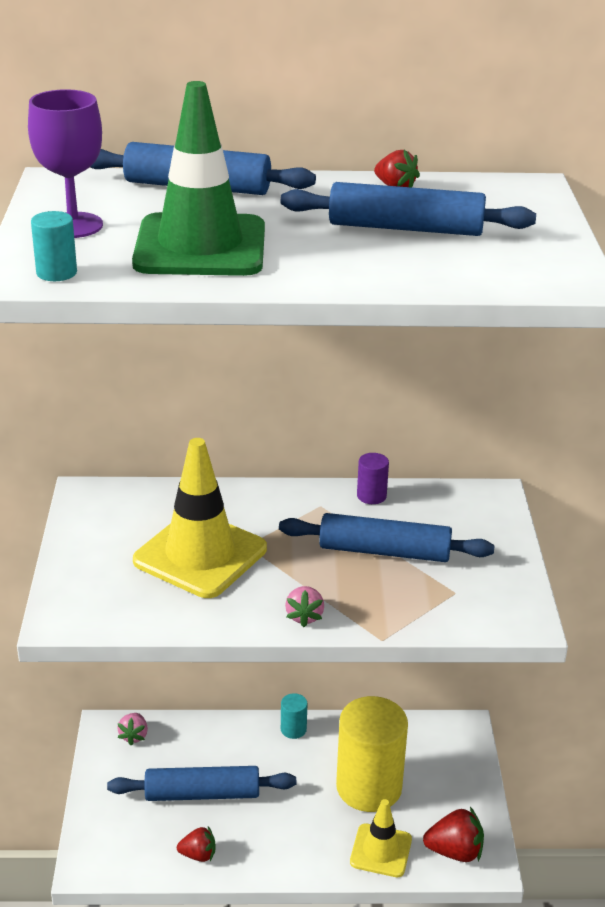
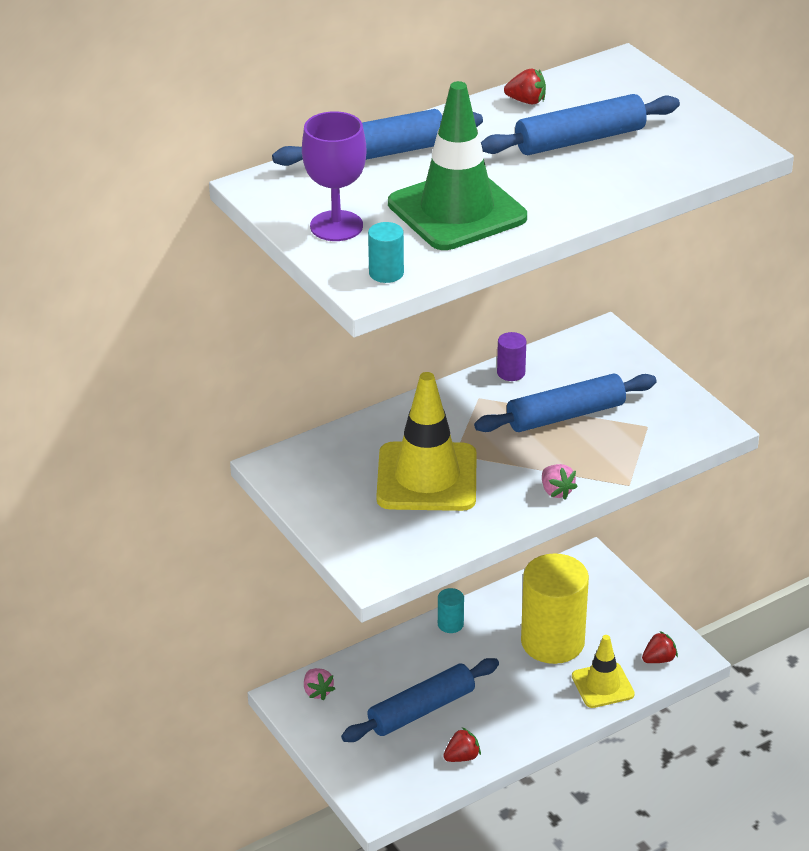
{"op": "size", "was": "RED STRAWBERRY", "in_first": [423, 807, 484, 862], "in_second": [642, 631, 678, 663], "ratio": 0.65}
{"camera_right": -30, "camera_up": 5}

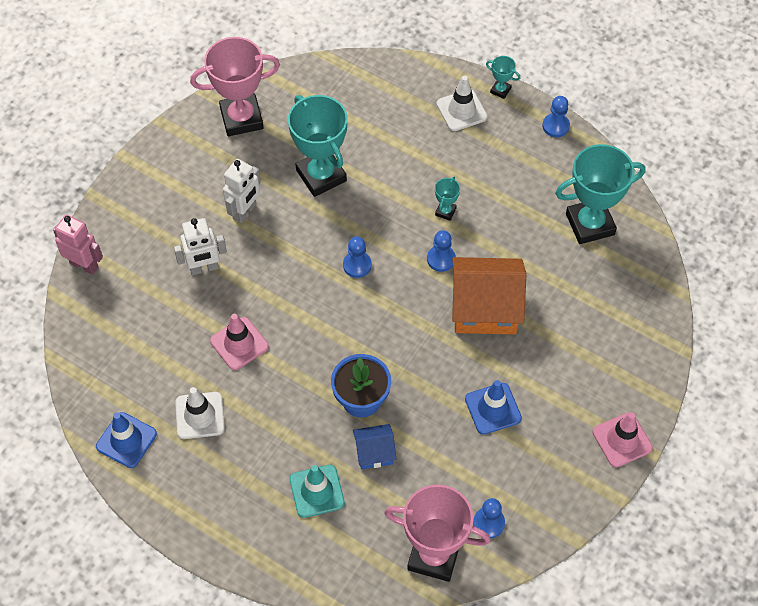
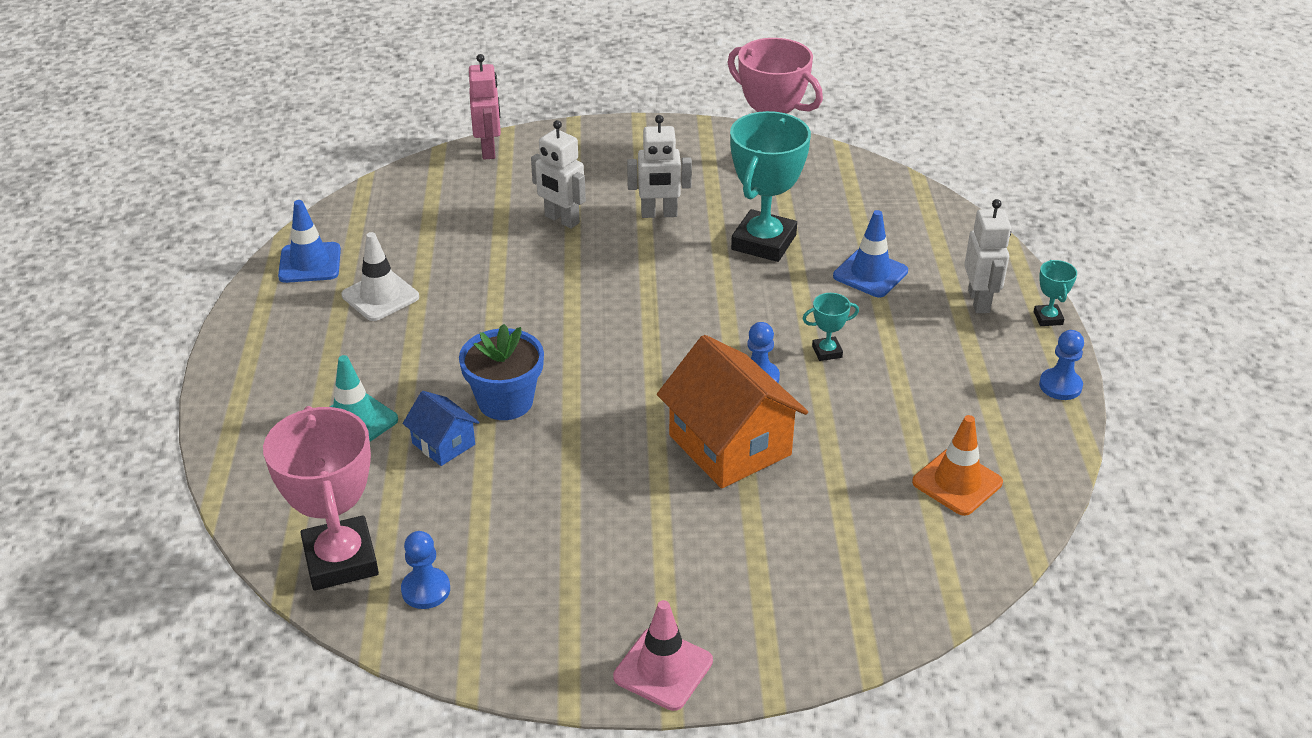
{"op": "relocated", "was": "BLUE TRAFFIC CONE", "in_first": [465, 380, 522, 435], "in_second": [833, 210, 908, 297]}
{"op": "exchanged", "was": "TURQUOISE TROPHY", "now": "ORANGE TRAFFIC CONE", "in_first": [555, 144, 646, 244], "in_second": [912, 415, 1003, 516]}
{"op": "exchanged", "was": "WHITE TRAFFIC CONE", "now": "WHITE ROBOT", "in_first": [437, 76, 488, 131], "in_second": [964, 199, 1011, 313]}
{"op": "missing", "was": "PINK TRAFFIC CONE", "in_first": [210, 314, 269, 370]}
{"op": "missing", "was": "BLUE PAWN", "in_first": [343, 237, 372, 278]}
{"camera_right": 55, "camera_up": -20}

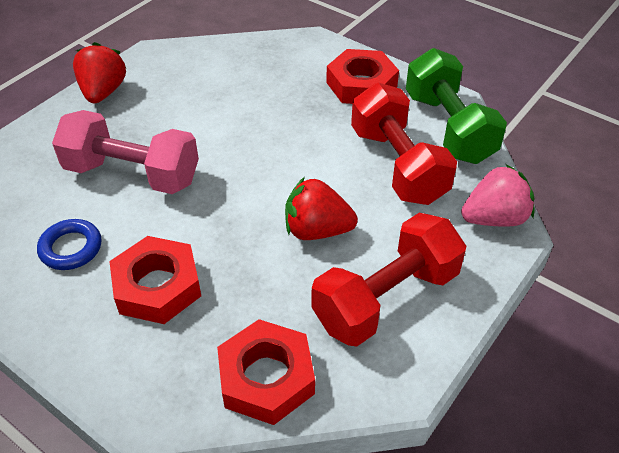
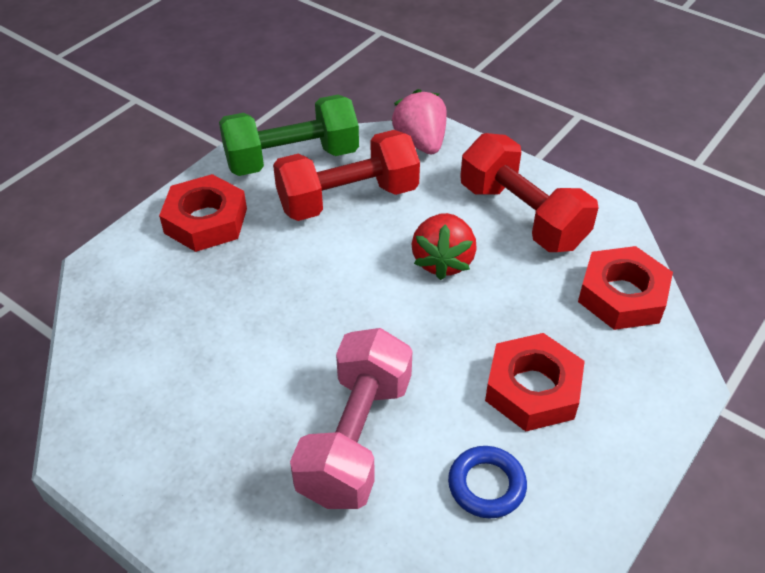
{"op": "missing", "was": "RED STRAWBERRY", "in_first": [73, 42, 126, 103]}
{"camera_right": -90, "camera_up": 0}

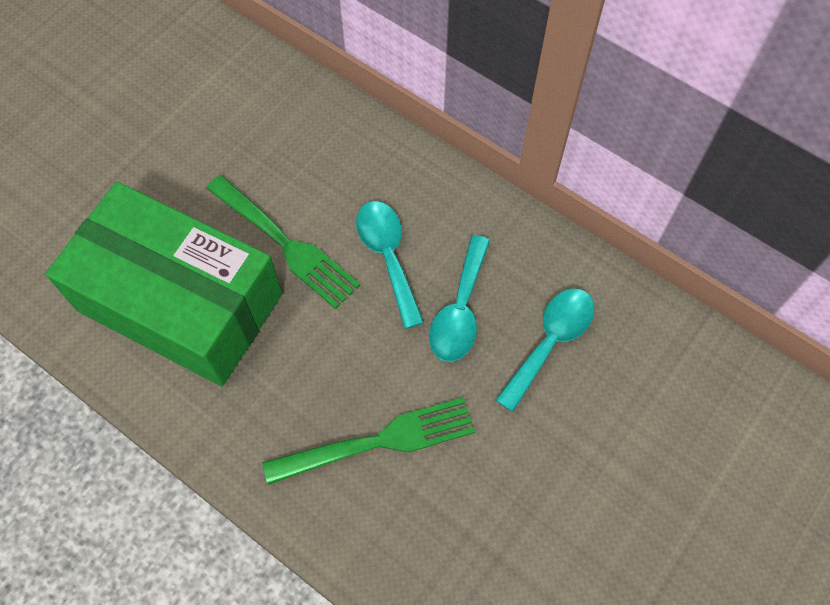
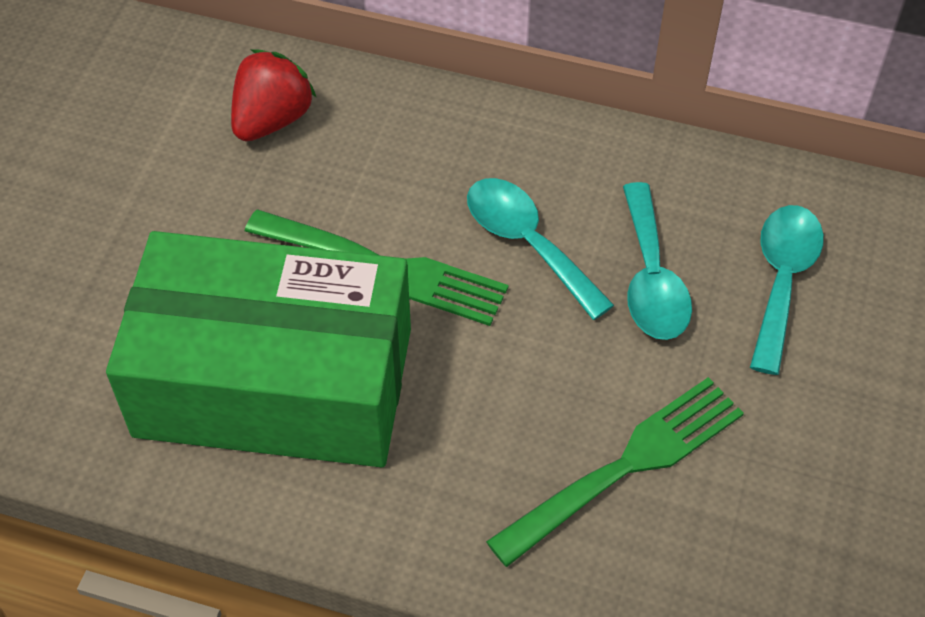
{"op": "appeared", "now": "RED STRAWBERRY", "in_second": [231, 49, 317, 141]}
{"camera_right": -20, "camera_up": -10}

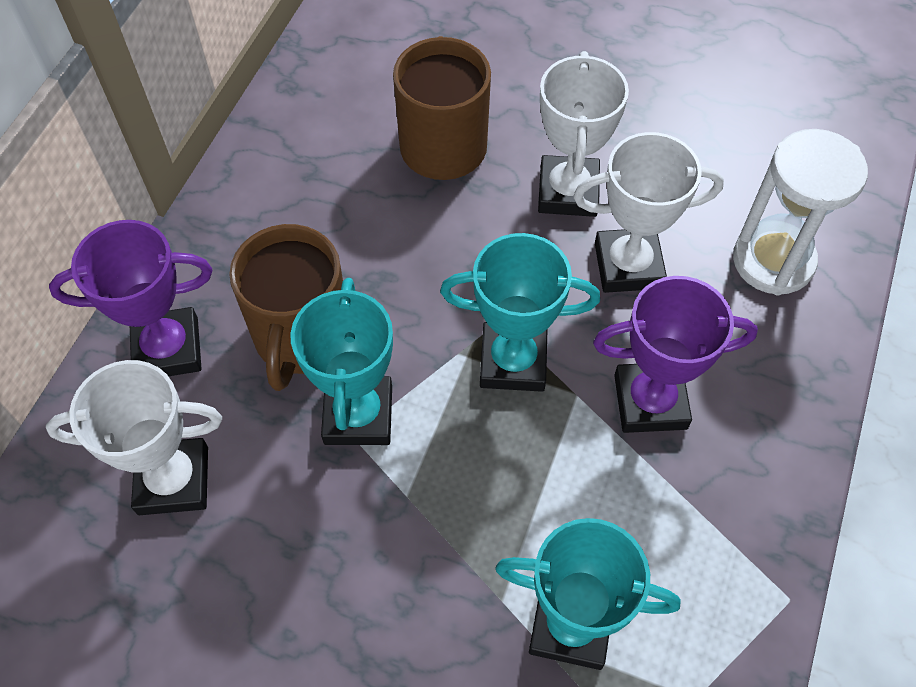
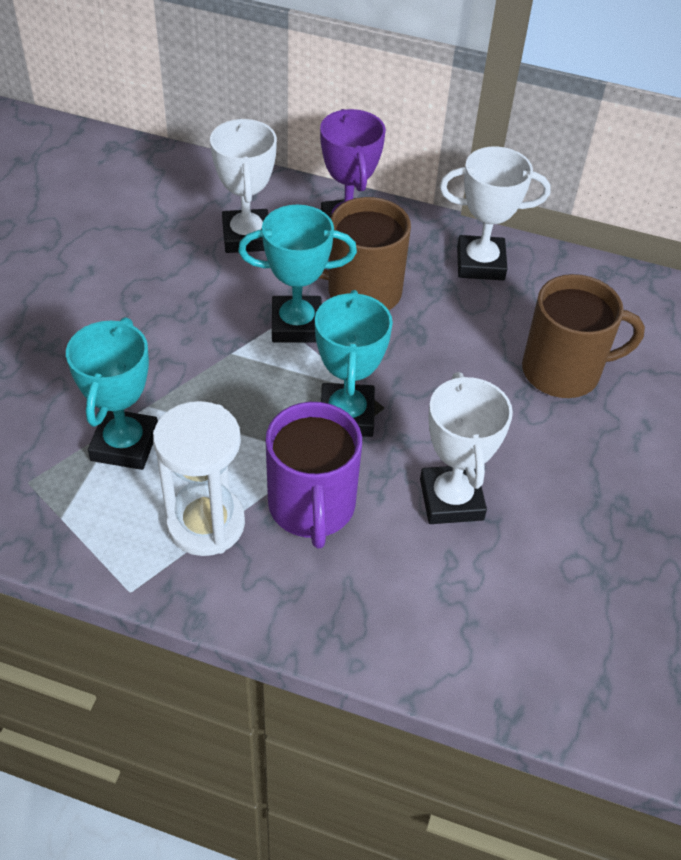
{"op": "relocated", "was": "WHITE HOURGLASS", "in_first": [733, 129, 868, 296], "in_second": [153, 401, 245, 556]}
{"op": "exchanged", "was": "PURPLE TROPHY", "now": "PURPLE MUG", "in_first": [593, 276, 758, 433], "in_second": [266, 402, 362, 548]}
{"op": "relocated", "was": "WHITE TROPHY", "in_first": [538, 51, 629, 217], "in_second": [440, 147, 551, 280]}
{"camera_right": 85, "camera_up": -10}

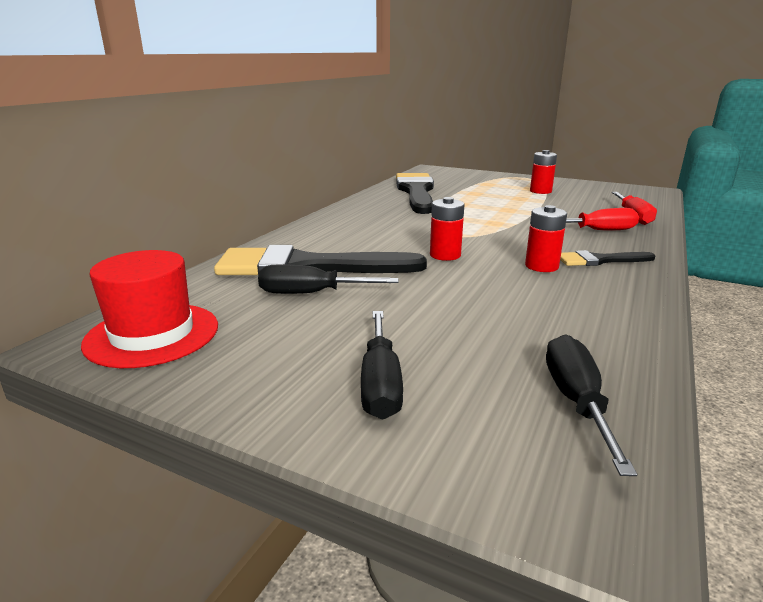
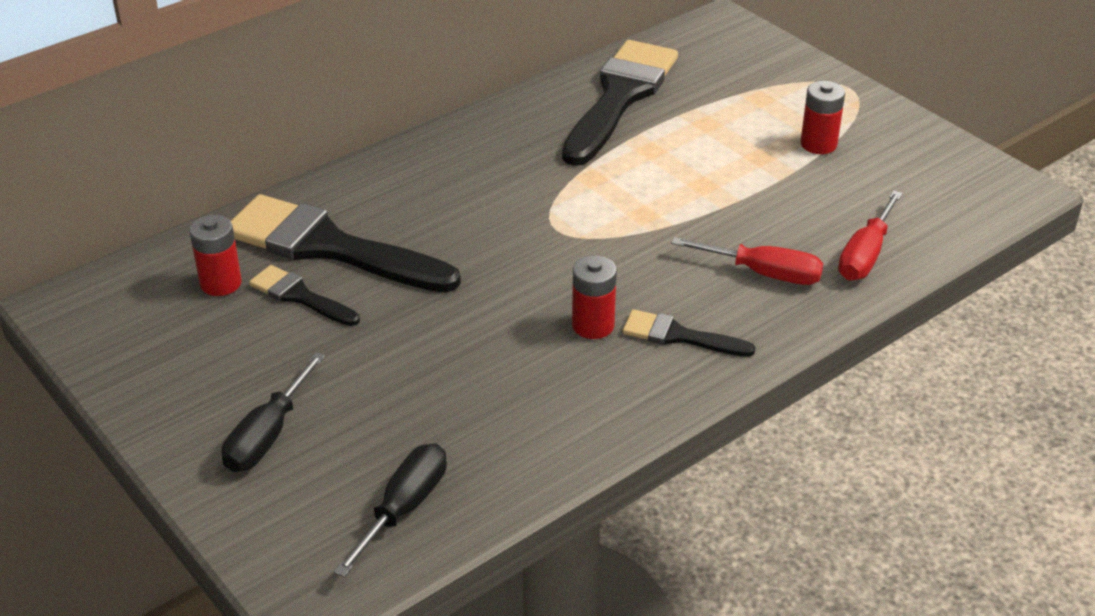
{"op": "relocated", "was": "RED BATTERY", "in_first": [430, 197, 464, 261], "in_second": [189, 215, 242, 296]}
{"op": "exchanged", "was": "BLACK SCREWDRIVER", "now": "BLACK BRUSH", "in_first": [258, 264, 398, 294], "in_second": [249, 265, 360, 326]}
{"op": "missing", "was": "RED HAT", "in_first": [81, 250, 218, 368]}
{"camera_right": 25, "camera_up": 15}

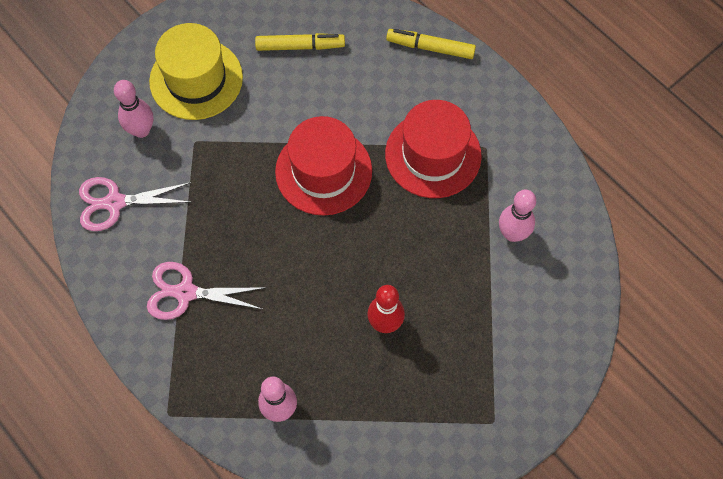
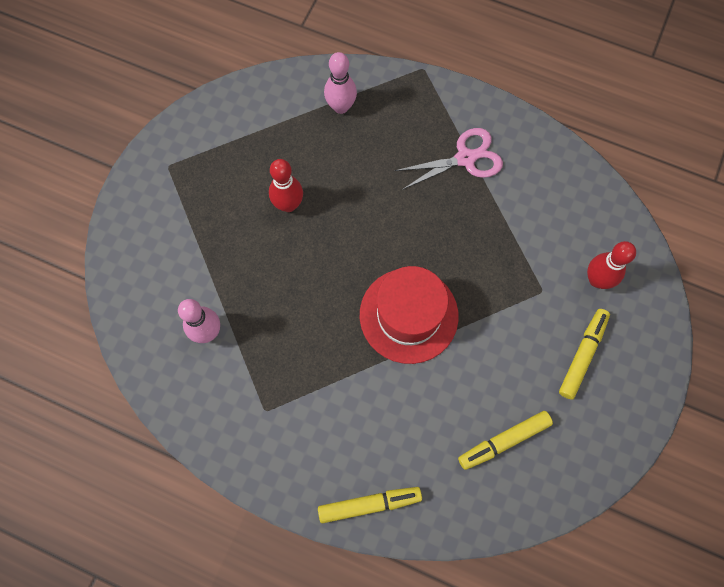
{"op": "exchanged", "was": "YELLOW HAT", "now": "YELLOW MARKER", "in_first": [149, 23, 243, 120], "in_second": [559, 309, 610, 399]}
{"op": "colour", "was": "PINK BOWLING PIN", "now": "RED BOWLING PIN", "in_first": [114, 80, 153, 138], "in_second": [587, 241, 636, 289]}
{"op": "missing", "was": "PINK SCISSORS", "in_first": [79, 177, 191, 231]}
{"op": "missing", "was": "RED HAT", "in_first": [385, 100, 482, 198]}
{"camera_right": 155, "camera_up": 5}

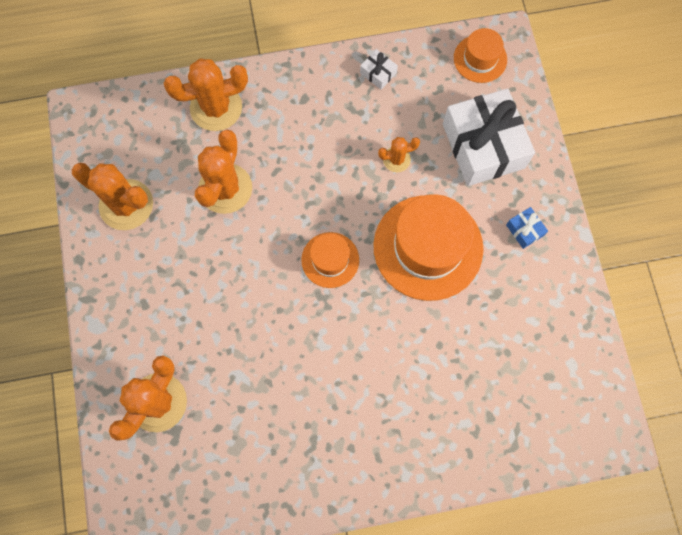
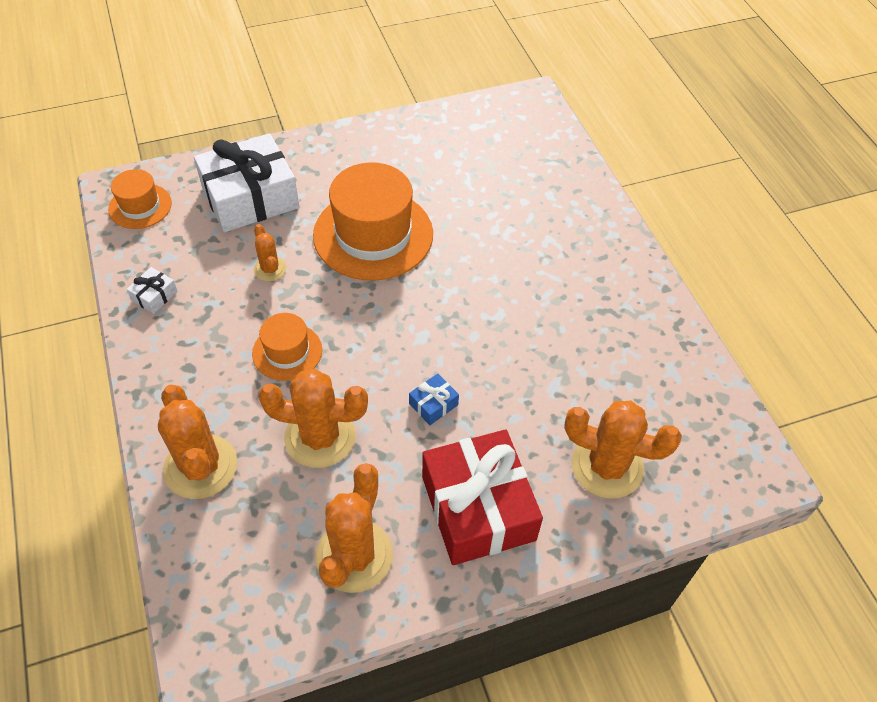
{"op": "relocated", "was": "ORANGE HAT", "in_first": [301, 232, 359, 288], "in_second": [252, 313, 322, 381]}
{"op": "relocated", "was": "BLUE GIFT", "in_first": [506, 207, 548, 249], "in_second": [409, 373, 459, 425]}
{"op": "appeared", "now": "RED GIFT", "in_second": [422, 429, 543, 565]}
{"camera_right": -100, "camera_up": -20}

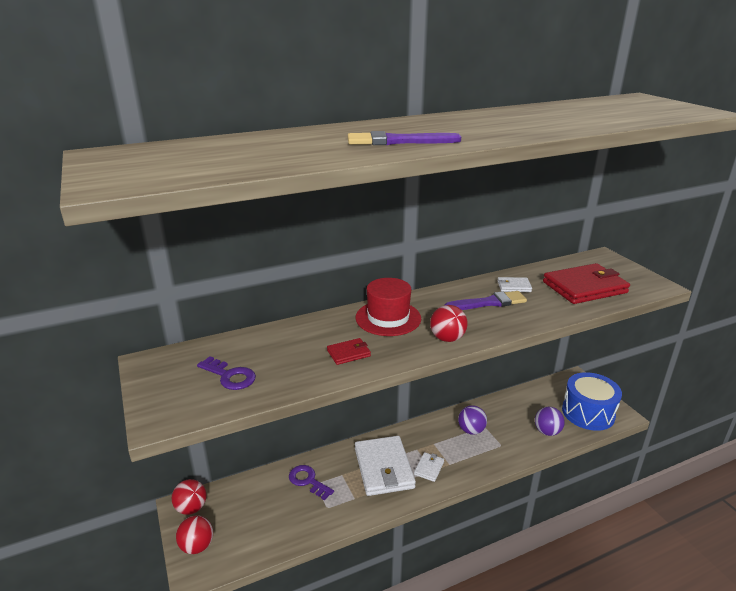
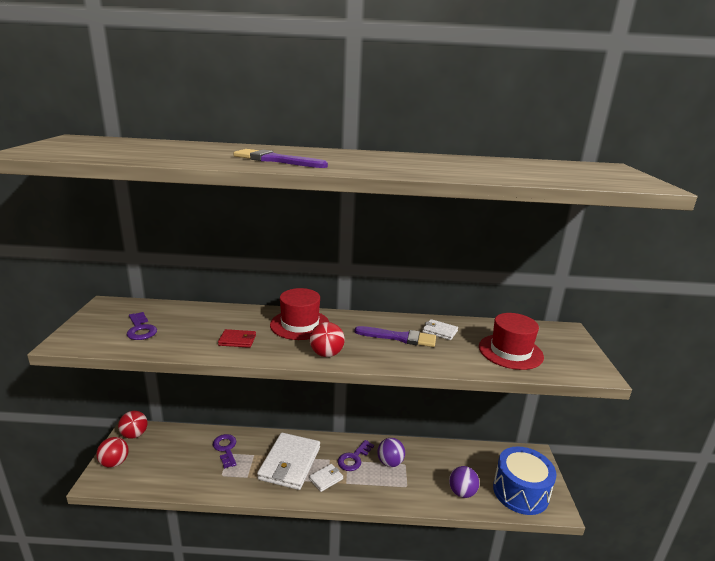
{"op": "appeared", "now": "PURPLE KEY", "in_second": [338, 440, 374, 471]}
{"op": "exchanged", "was": "RED WALLET", "now": "RED HAT", "in_first": [543, 263, 630, 304], "in_second": [479, 313, 544, 370]}
{"camera_right": 25, "camera_up": -5}

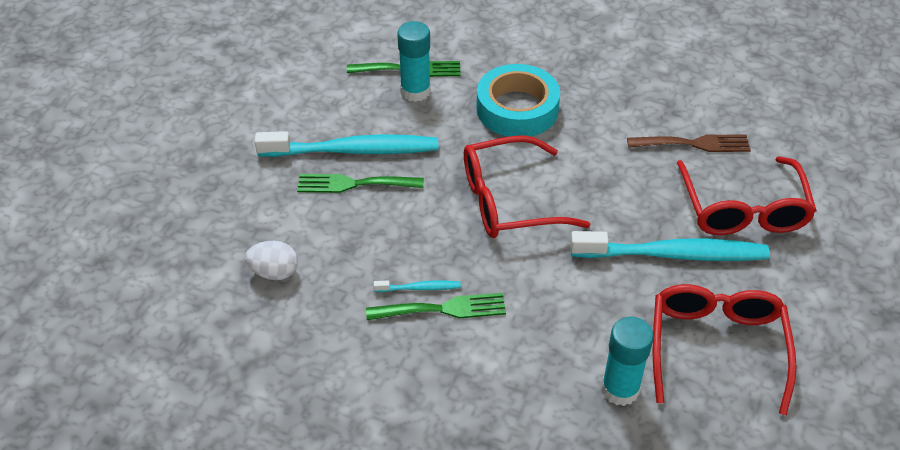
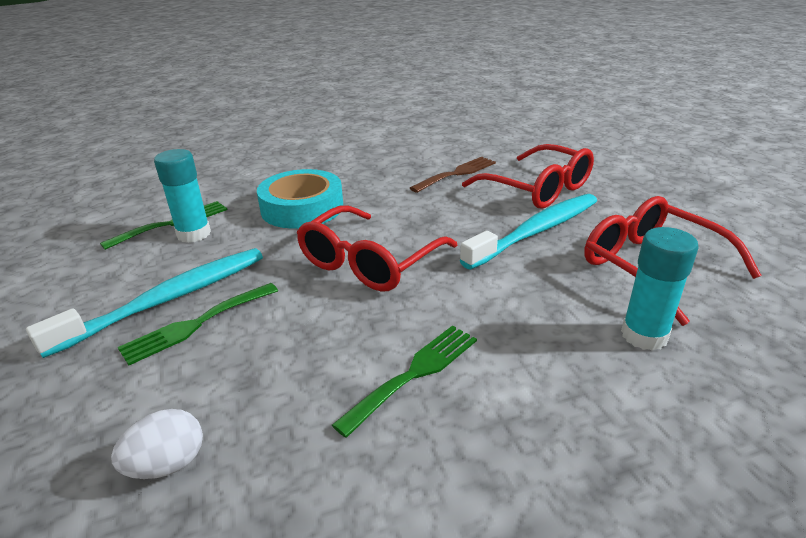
{"op": "missing", "was": "TURQUOISE TOOTHBRUSH", "in_first": [374, 280, 461, 292]}
{"camera_right": -40, "camera_up": -15}

